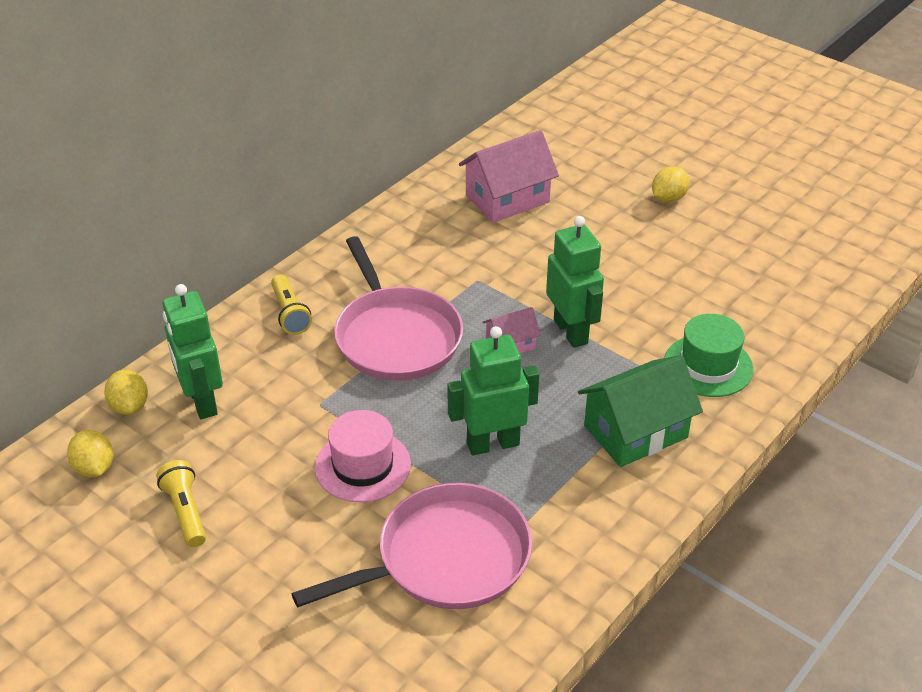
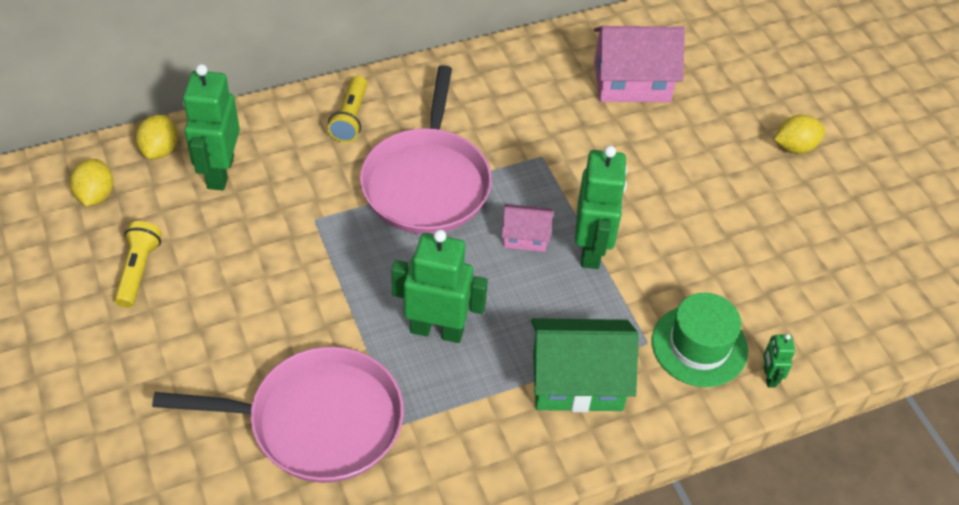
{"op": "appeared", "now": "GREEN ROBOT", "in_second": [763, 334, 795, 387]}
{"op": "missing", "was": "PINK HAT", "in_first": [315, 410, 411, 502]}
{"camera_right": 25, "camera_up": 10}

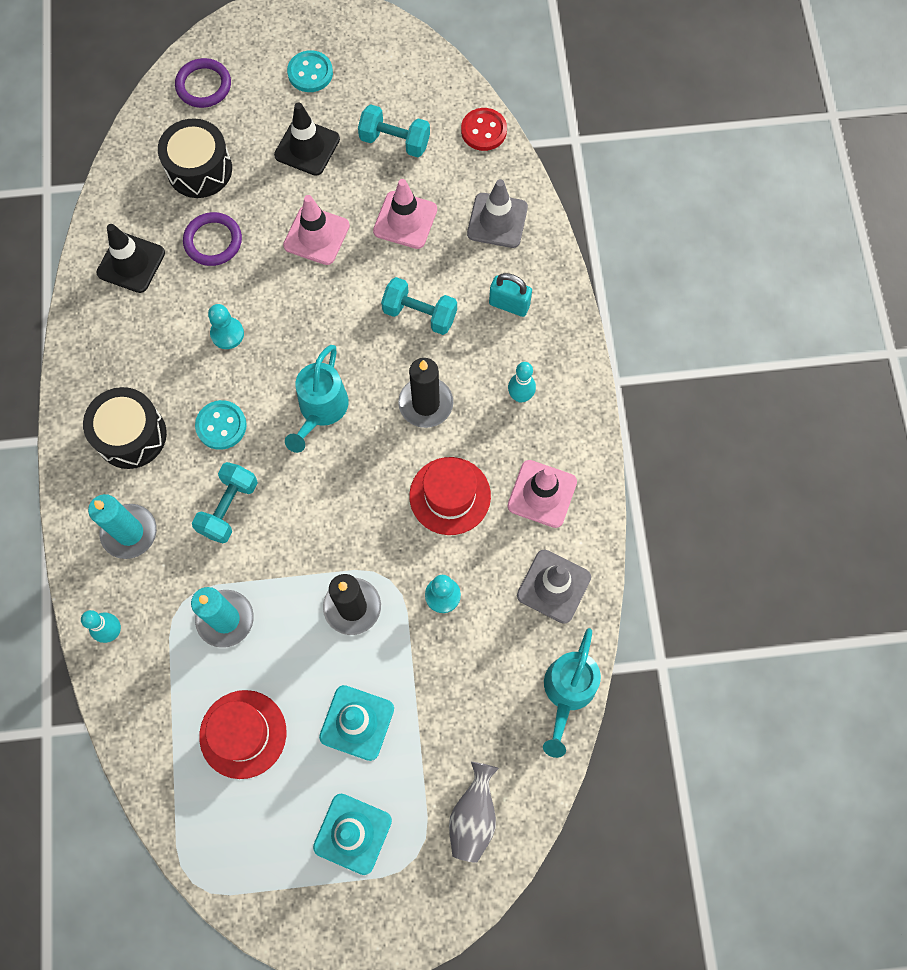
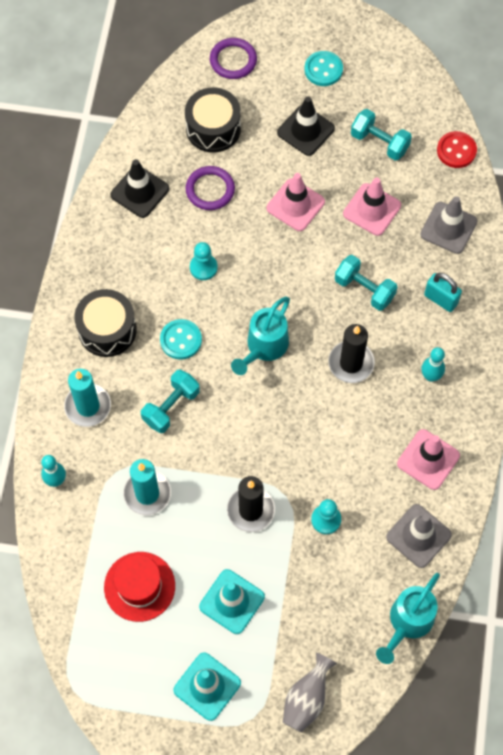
{"op": "missing", "was": "RED HAT", "in_first": [409, 457, 491, 535]}
{"camera_right": 15, "camera_up": -5}

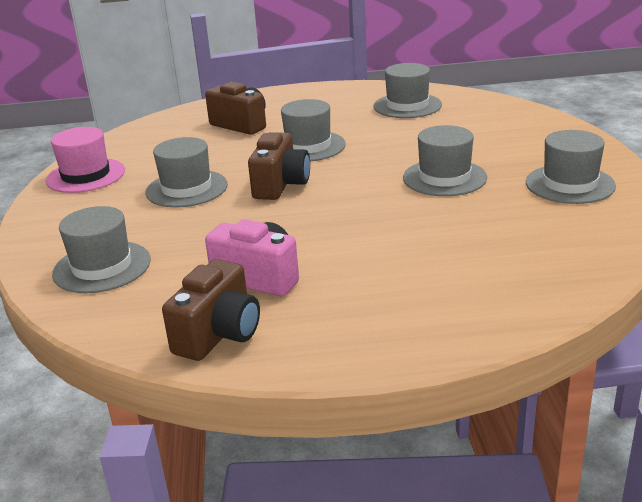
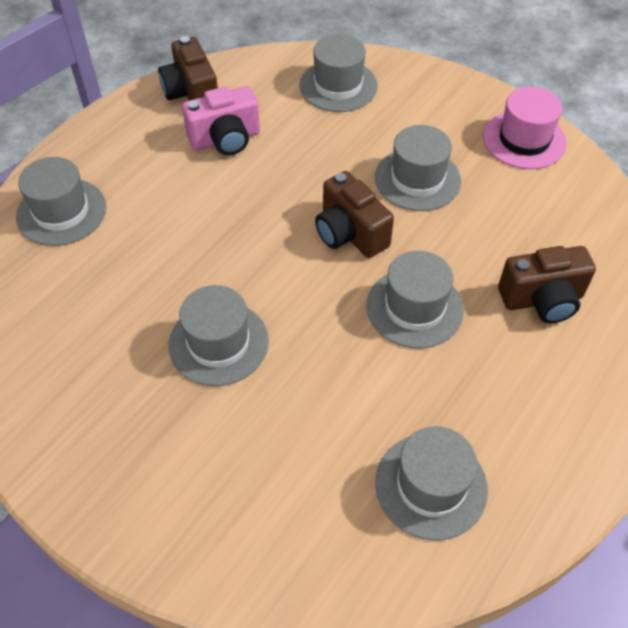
{"op": "relocated", "was": "GREY HAT", "in_first": [526, 130, 616, 204], "in_second": [16, 157, 106, 246]}
{"camera_right": 130, "camera_up": 25}

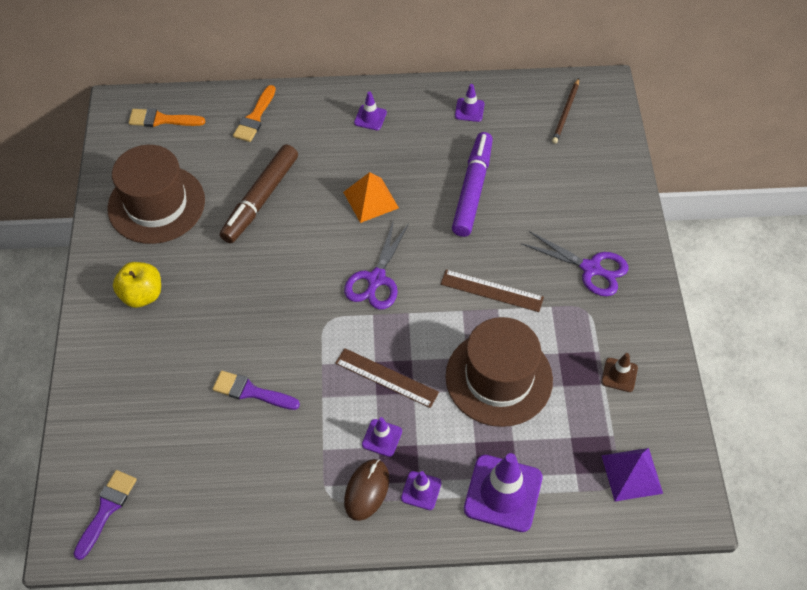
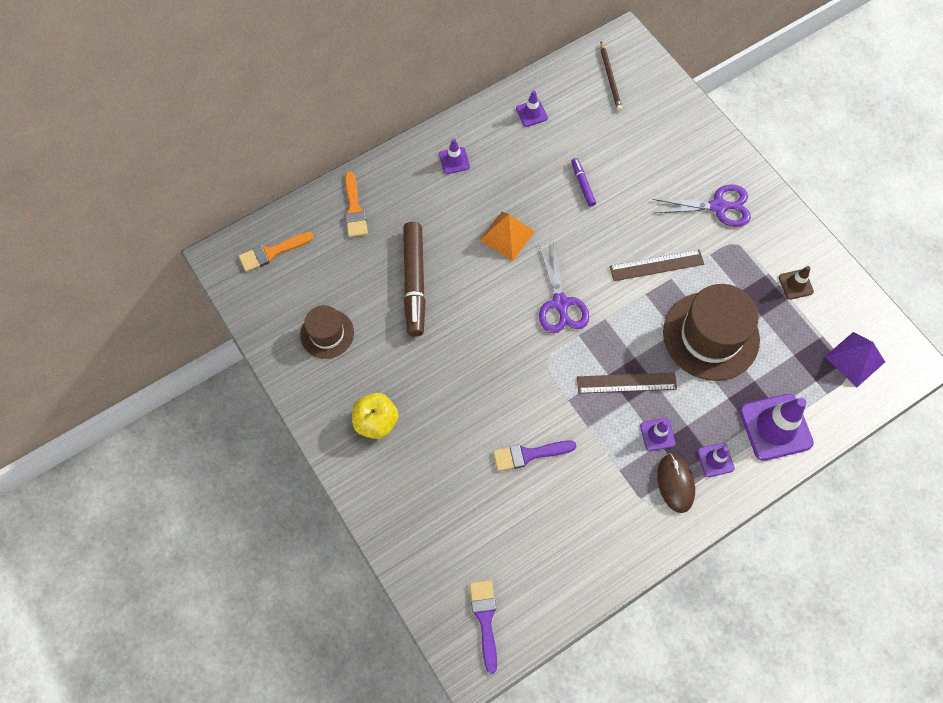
{"op": "size", "was": "BROWN HAT", "in_first": [108, 145, 205, 244], "in_second": [300, 305, 354, 359], "ratio": 0.56}
{"op": "size", "was": "PURPLE MARKER", "in_first": [452, 132, 493, 237], "in_second": [571, 158, 596, 207], "ratio": 0.47}
{"camera_right": -30, "camera_up": 10}

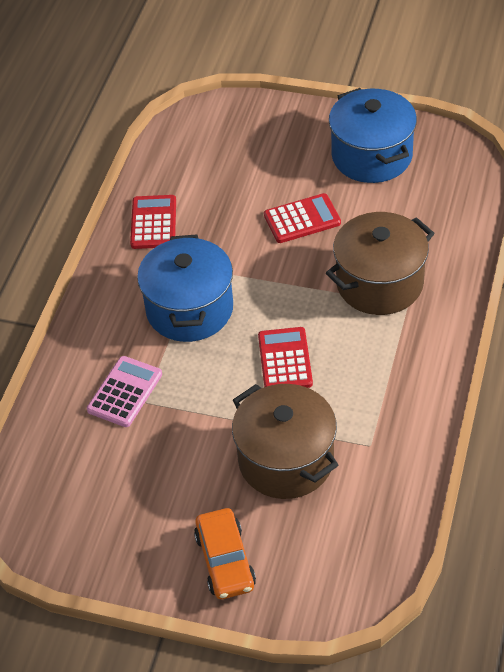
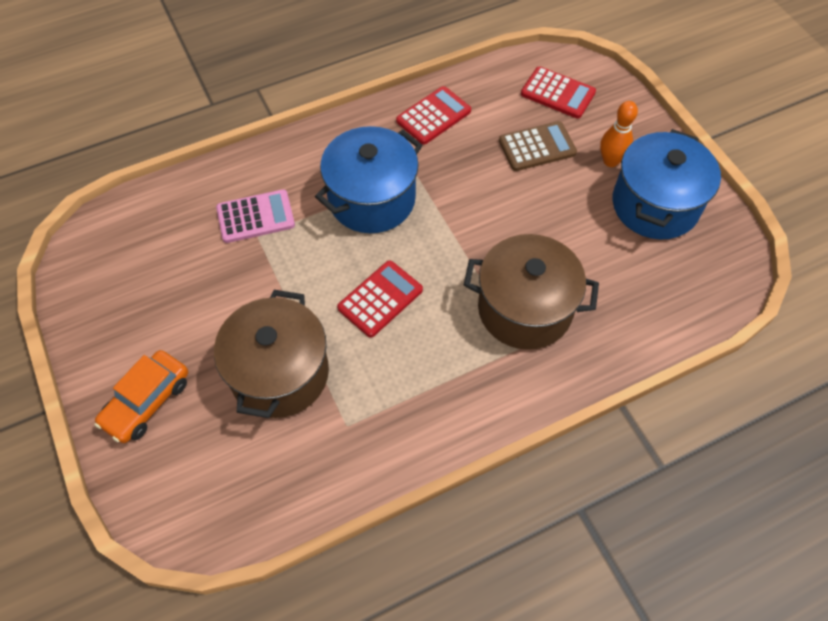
{"op": "appeared", "now": "BROWN CALCULATOR", "in_second": [499, 121, 577, 171]}
{"op": "relocated", "was": "RED CALCULATOR", "in_first": [264, 193, 341, 243], "in_second": [521, 66, 596, 119]}
{"op": "appeared", "now": "ORANGE BOWLING PIN", "in_second": [600, 101, 638, 167]}
{"camera_right": 45, "camera_up": 10}

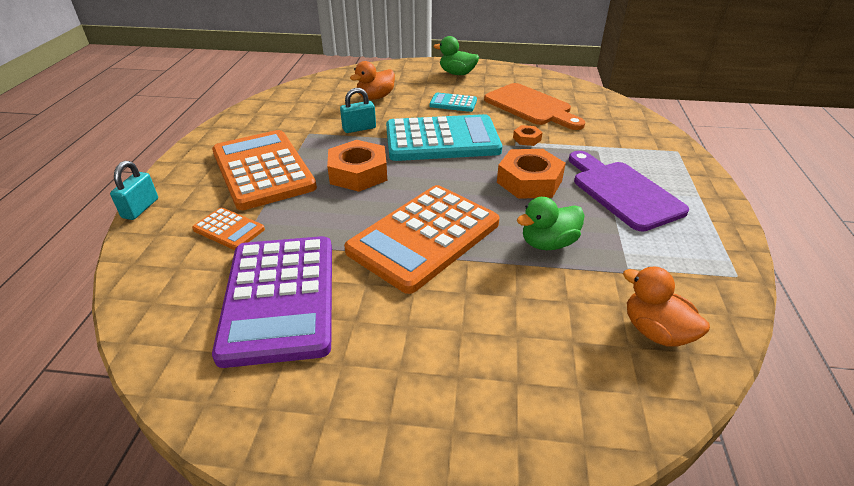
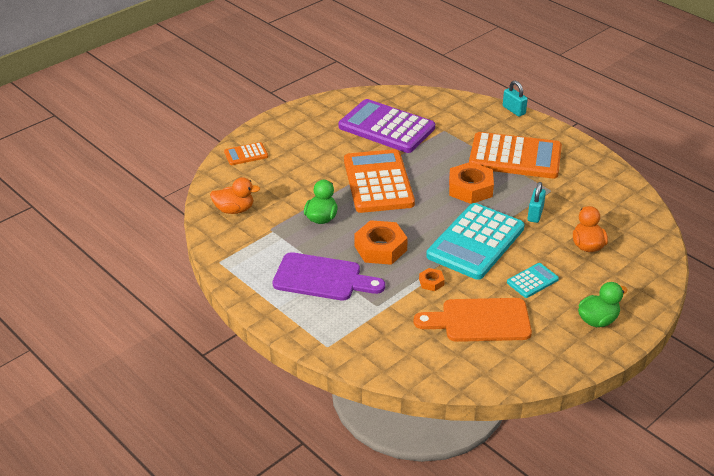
{"op": "relocated", "was": "ORANGE CALCULATOR", "in_first": [192, 208, 265, 250], "in_second": [224, 142, 268, 165]}
{"camera_right": 130, "camera_up": 0}

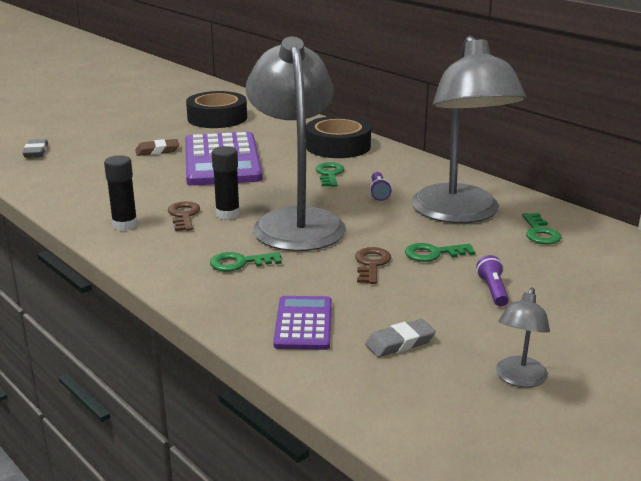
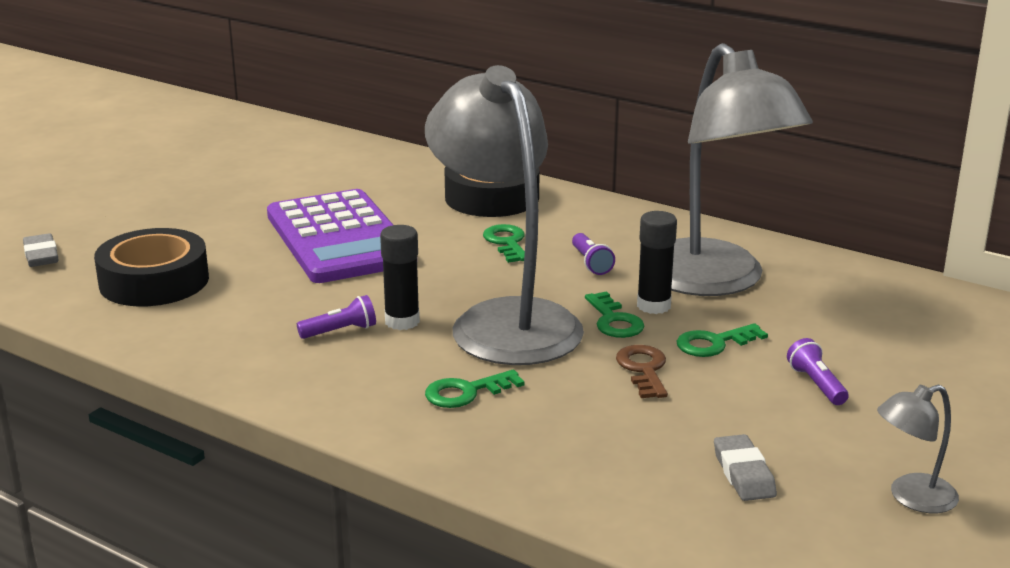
{"op": "relocated", "was": "BLACK TAPE", "in_first": [186, 91, 247, 128], "in_second": [94, 228, 209, 306]}
{"op": "exchanged", "was": "BROWN KEY", "now": "PURPLE FLASHLIGHT", "in_first": [168, 201, 200, 231], "in_second": [297, 295, 376, 339]}
{"op": "relocated", "was": "GREEN KEY", "in_first": [522, 213, 561, 244], "in_second": [585, 291, 644, 338]}
{"op": "relocated", "was": "BLACK GLUE STICK", "in_first": [104, 155, 138, 231], "in_second": [637, 211, 677, 314]}
{"op": "spun", "was": "GREY ERASER", "in_first": [365, 319, 436, 357], "in_second": [714, 434, 777, 501], "clockwise": -60}
{"op": "spun", "was": "GREY LAMP", "in_first": [496, 288, 550, 387], "in_second": [877, 384, 959, 513], "clockwise": 60}
{"op": "missing", "was": "BROWN ERASER", "in_first": [135, 139, 179, 156]}
{"op": "missing", "was": "PURPLE CALCULATOR", "in_first": [273, 296, 332, 350]}
{"camera_right": -15, "camera_up": 0}

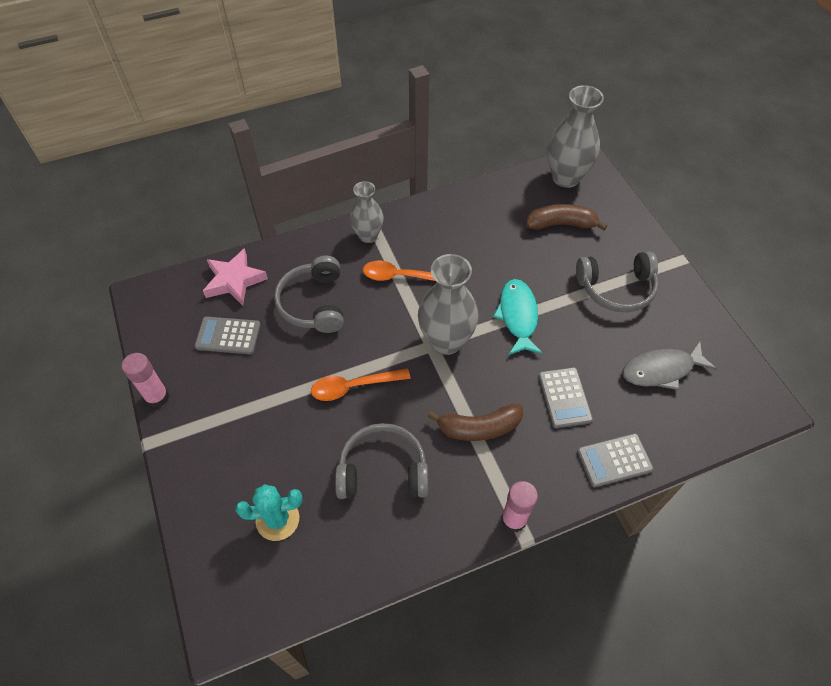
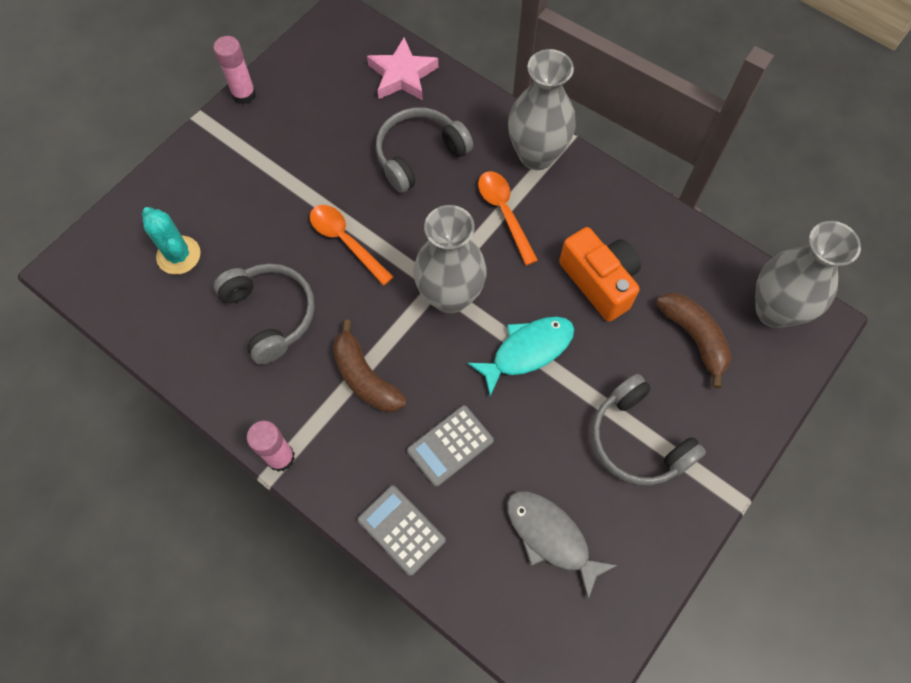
{"op": "size", "was": "GREY VASE", "in_first": [350, 181, 384, 243], "in_second": [508, 49, 576, 170], "ratio": 1.59}
{"op": "appeared", "now": "ORANGE CAMERA", "in_second": [559, 227, 641, 322]}
{"op": "missing", "was": "GREY CALCULATOR", "in_first": [194, 316, 261, 354]}
{"camera_right": 60, "camera_up": 10}

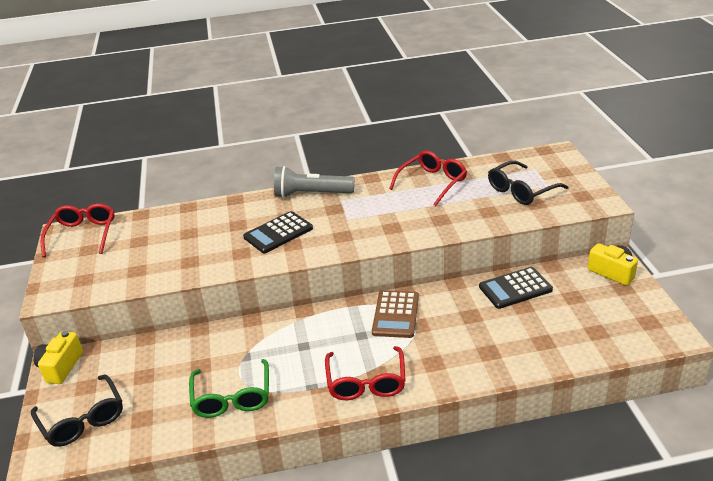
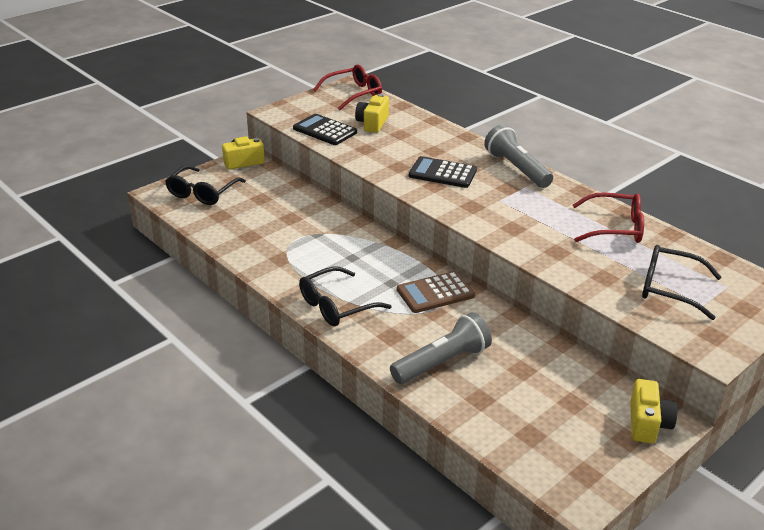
{"op": "relocated", "was": "BLACK CALCULATOR", "in_first": [479, 267, 553, 309], "in_second": [293, 114, 357, 145]}
{"op": "colour", "was": "RED GLASSES", "now": "BLACK GLASSES", "in_first": [325, 346, 406, 400], "in_second": [299, 266, 392, 326]}
{"op": "appeared", "now": "YELLOW CAMERA", "in_second": [355, 94, 389, 133]}
{"op": "appeared", "now": "GREY FLASHLIGHT", "in_second": [390, 312, 492, 384]}
{"op": "missing", "was": "GREEN GLASSES", "in_first": [189, 359, 269, 418]}
{"camera_right": 55, "camera_up": 0}

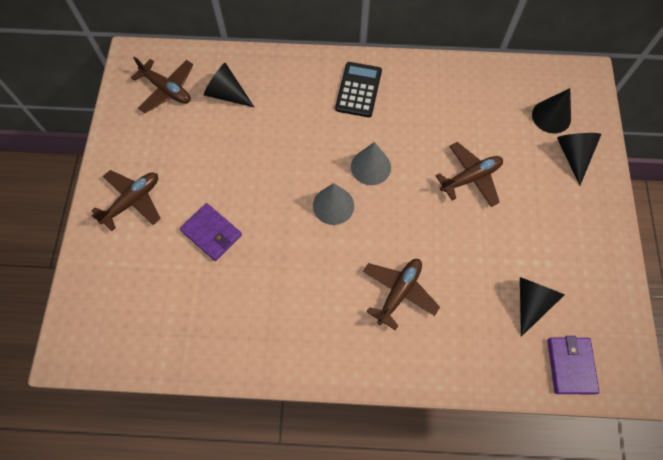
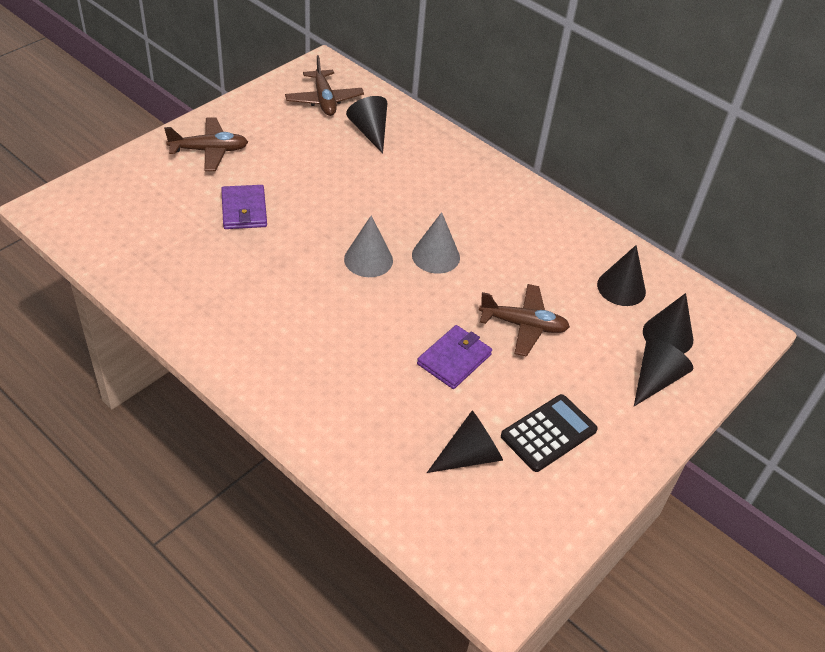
{"op": "relocated", "was": "PURPLE WALLET", "in_first": [547, 336, 599, 394], "in_second": [417, 325, 492, 389]}
{"op": "relocated", "was": "BLACK CALCULATOR", "in_first": [335, 62, 382, 117], "in_second": [501, 394, 598, 472]}
{"op": "appeared", "now": "BLACK CONE", "in_second": [597, 245, 646, 306]}
{"op": "missing", "was": "BROWN PLANE", "in_first": [363, 259, 440, 330]}
{"camera_right": 35, "camera_up": -20}

